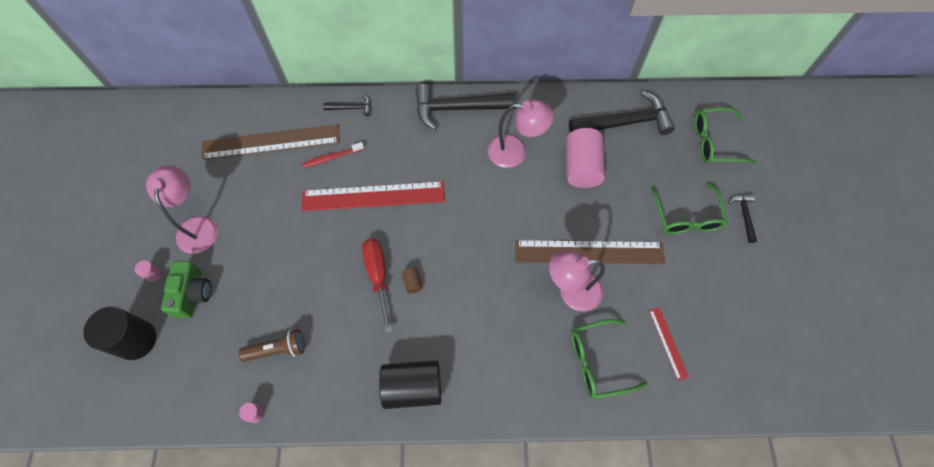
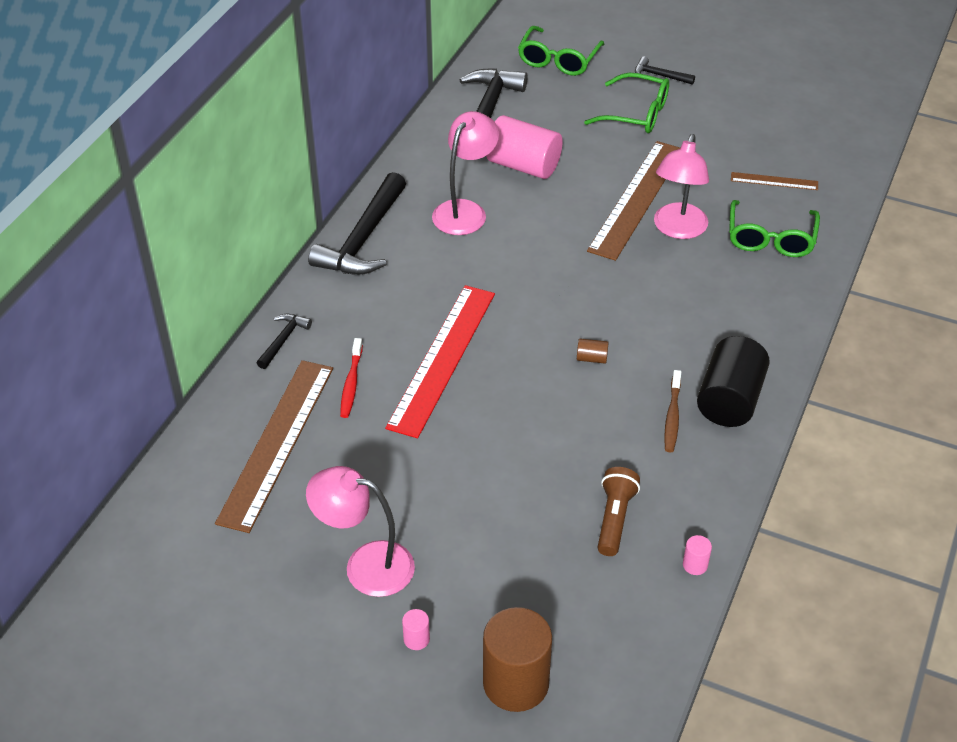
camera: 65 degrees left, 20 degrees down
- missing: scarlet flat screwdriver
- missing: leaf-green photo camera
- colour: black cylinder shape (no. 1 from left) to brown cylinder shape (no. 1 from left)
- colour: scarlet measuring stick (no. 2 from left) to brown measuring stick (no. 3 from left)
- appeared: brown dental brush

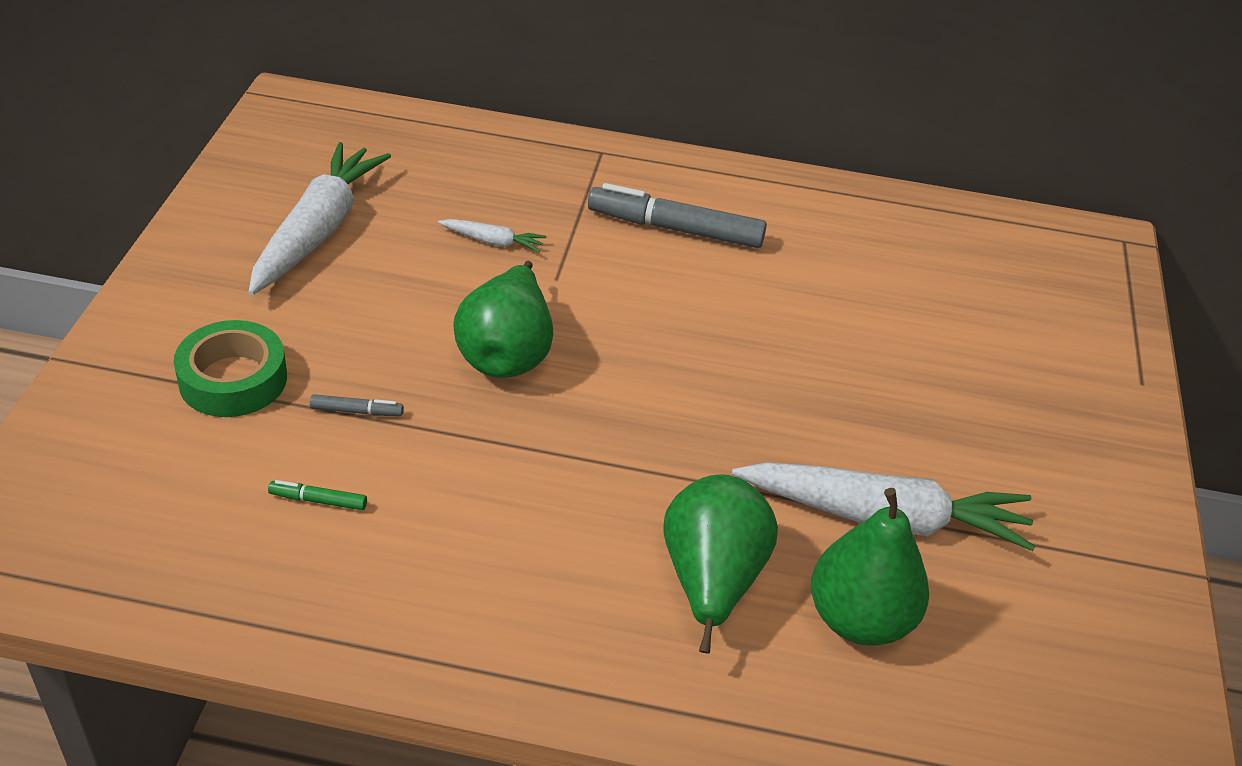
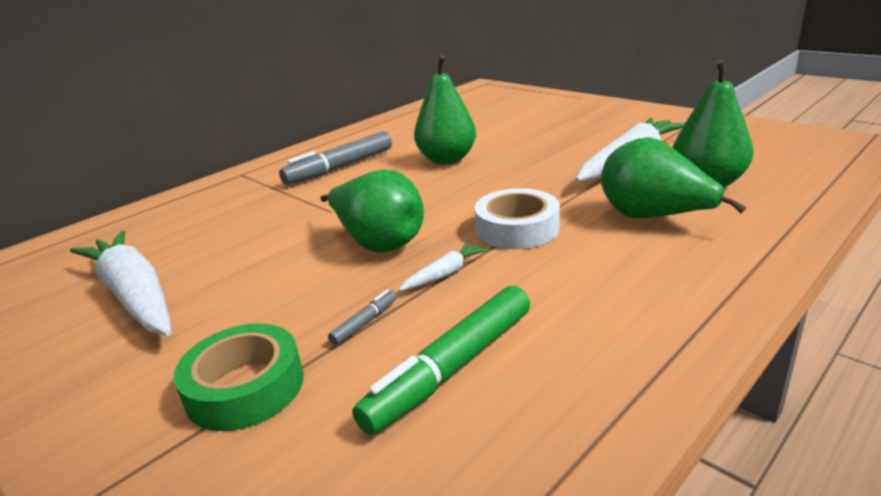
camera: 50 degrees left, 15 degrees down
- relocated: snow-white carrot (no. 2 from left)
- size: leaf-green marker x2.30
- appeared: leaf-green toy pear (no. 2 from left)
- appeared: snow-white sticky tape

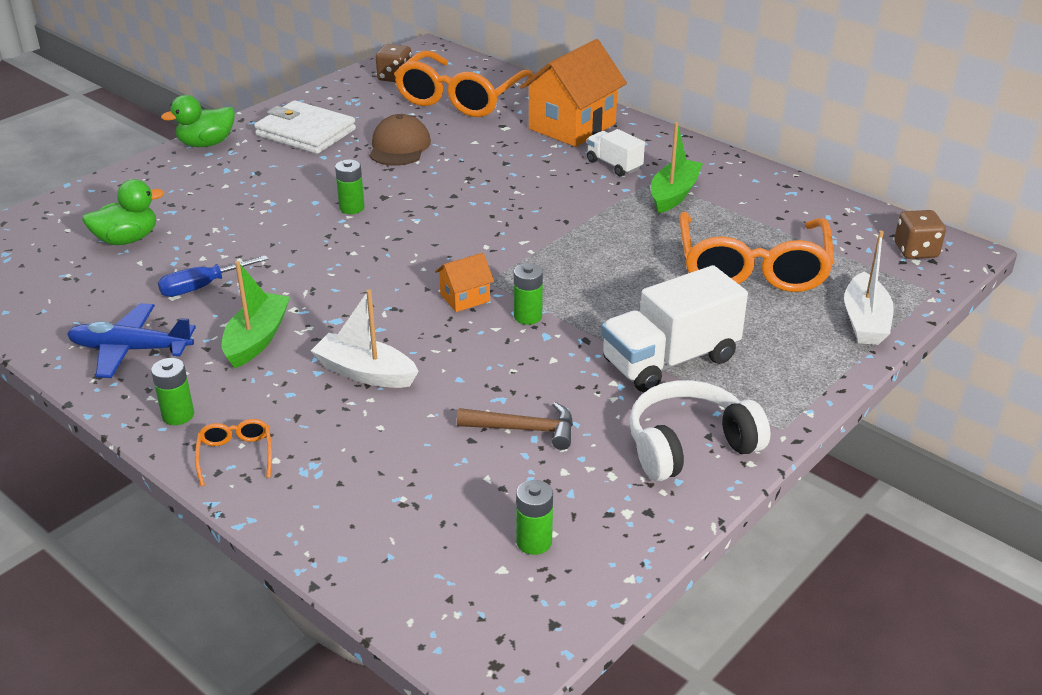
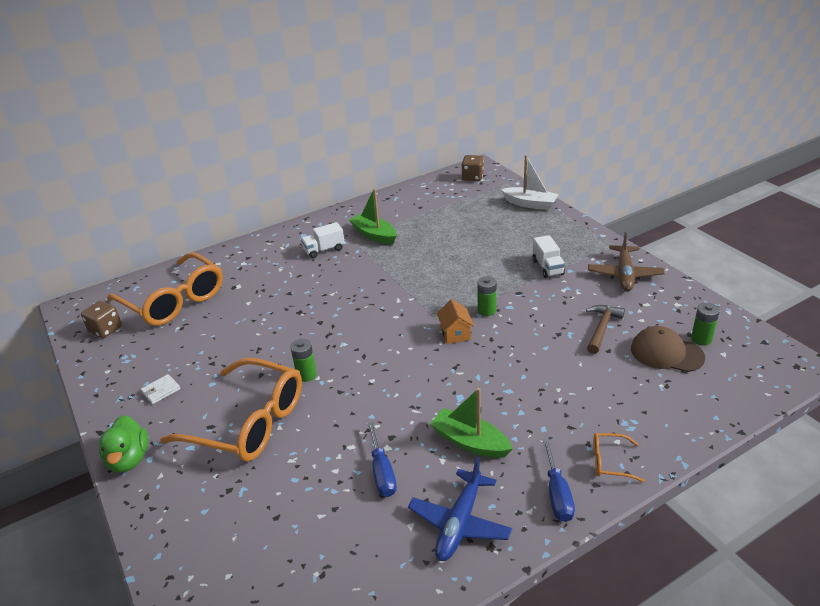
camera: 70 degrees left, 0 degrees up
- missing: orange-coloured toy house (no. 2 from left)
- size: snow-white wallet x0.43
- relocated: brown cap
- missing: leaf-green rubber duck (no. 1 from left)
- relocated: orange-coloured eyeglasses (no. 3 from left in the first image) to orange-coloured eyeglasses (no. 2 from left)
- size: snow-white lorry (no. 2 from left) x0.54
- missing: snow-white boat (no. 1 from left)
- exchanged: leaf-green AA battery (no. 1 from left) to blue flat screwdriver (no. 2 from left)
- exchanged: snow-white headphones to brown plane

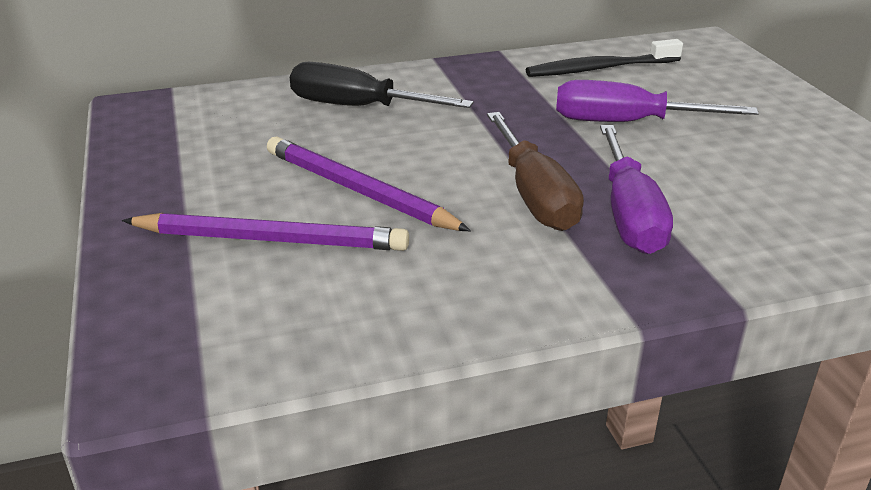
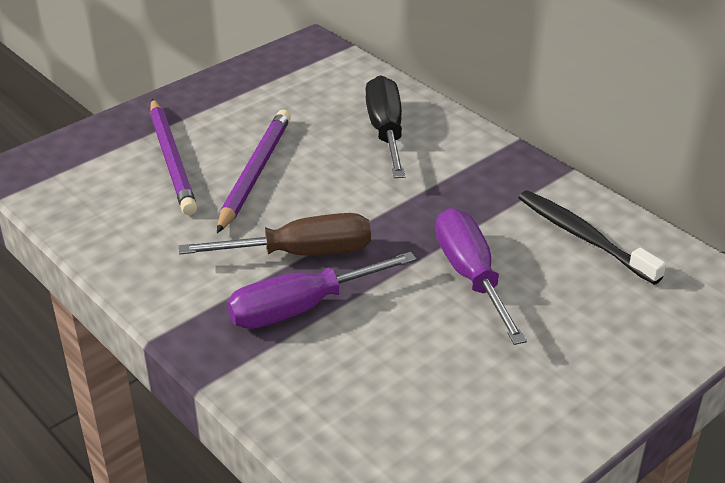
camera: 65 degrees right, 5 degrees up
- spun: brown flat screwdriver 150 degrees counterclockwise

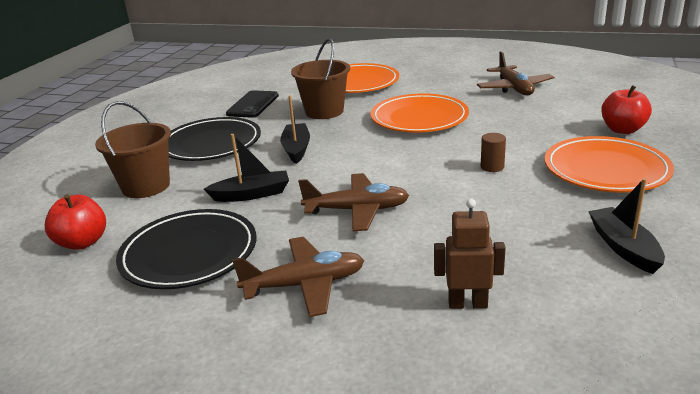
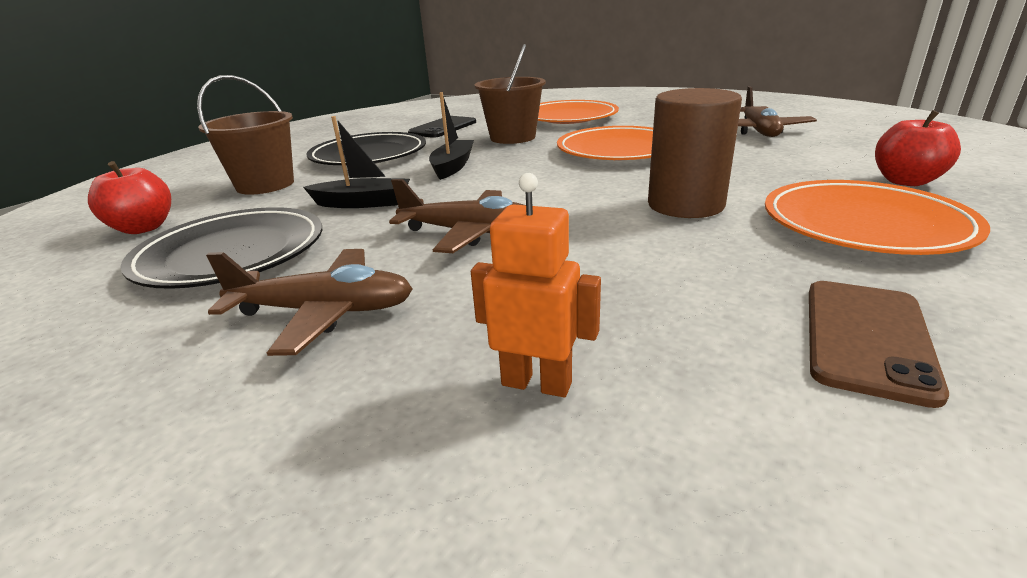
camera: 15 degrees right, 0 degrees up
- size: brown cylinder shape x2.24
- exchanged: black boat (no. 3 from left) to brown smartphone
- colour: brown robot figure to orange-coloured robot figure

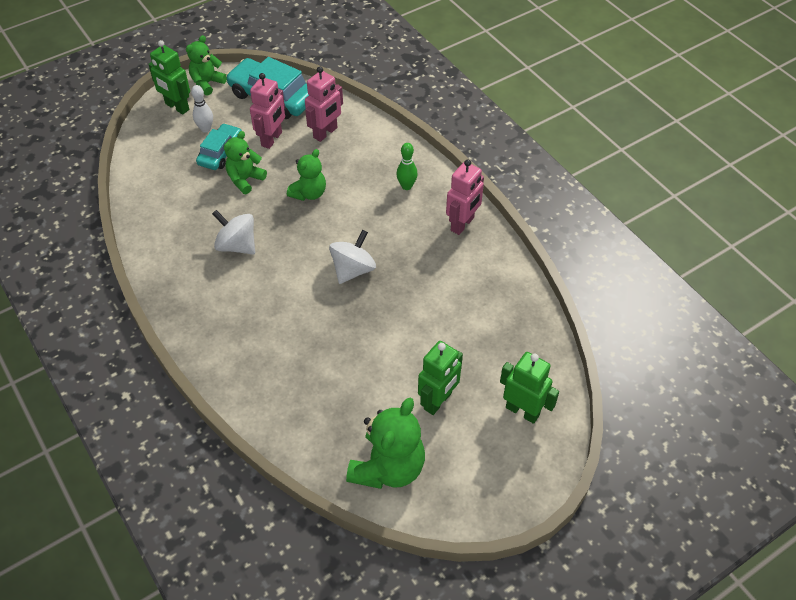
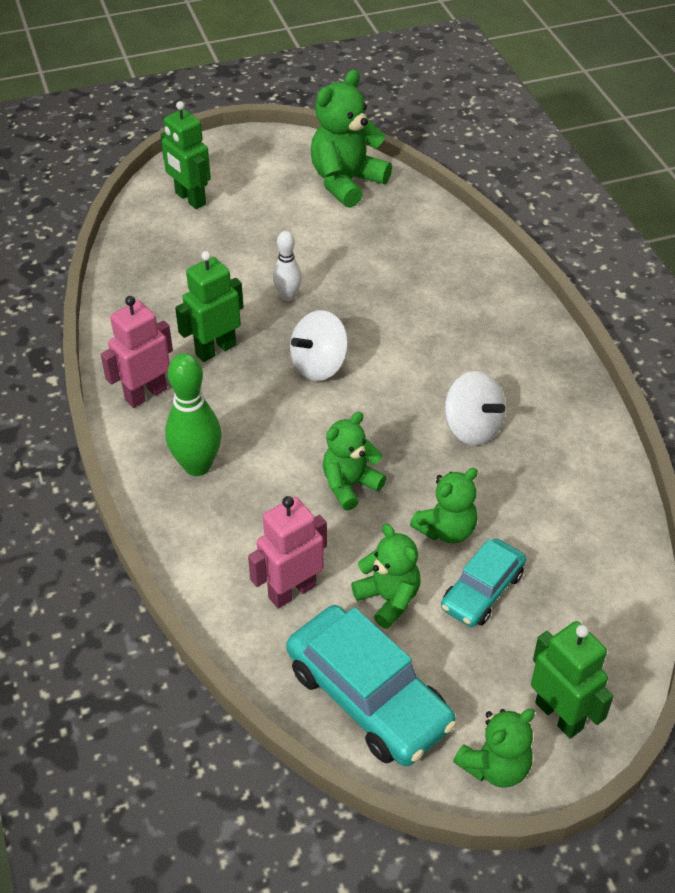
camera: 165 degrees left, 5 degrees down
- exchanged: rosy robot figure (no. 1 from left) to leaf-green stuffed bear (no. 3 from left)
- relocated: snow-white bowling pin
- size: leaf-green bowling pin x1.66
- relocated: leaf-green robot figure (no. 2 from left)

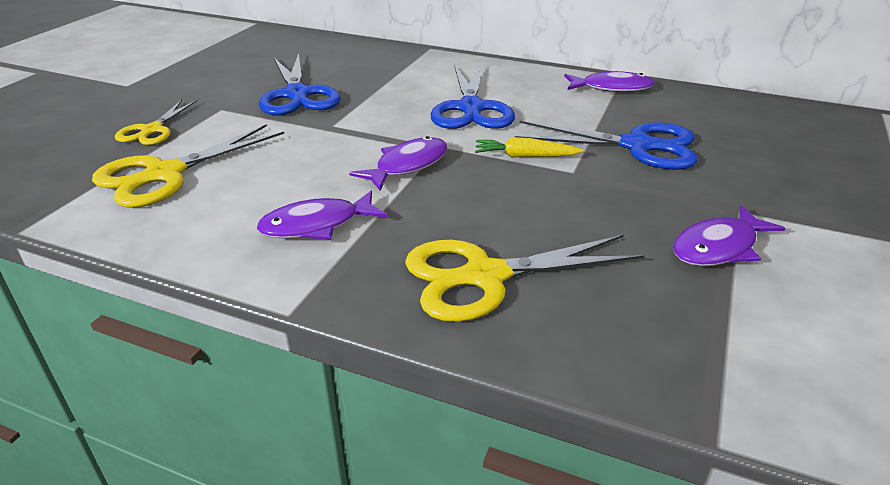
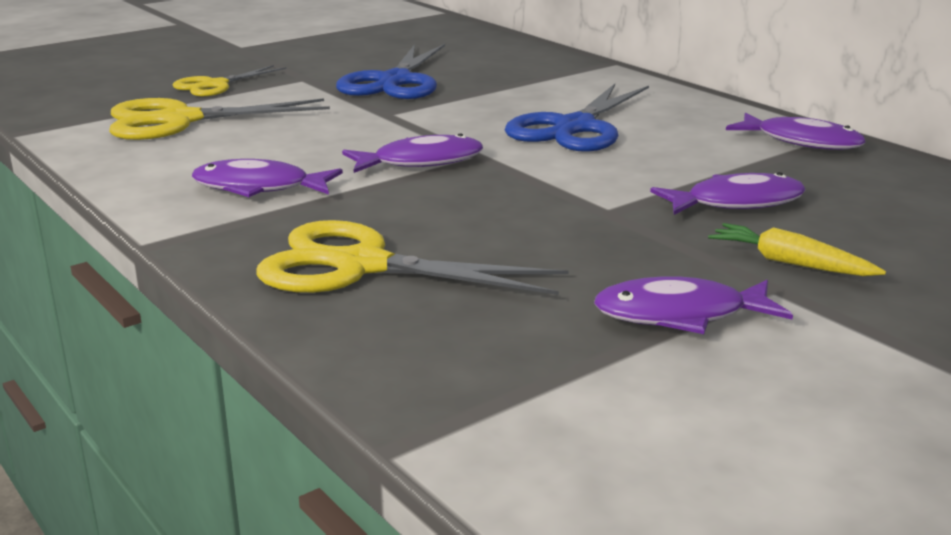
camera: 30 degrees right, 10 degrees down
- exchanged: blue pair of scissors (no. 3 from left) to purple toy fish (no. 4 from left)
- relocated: yellow carrot

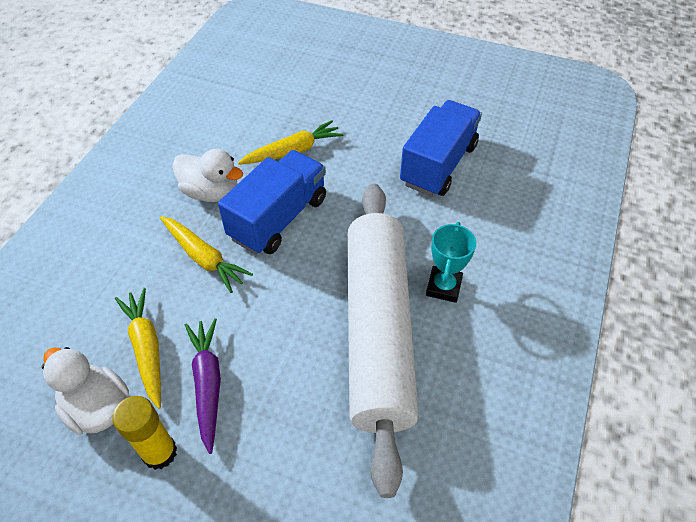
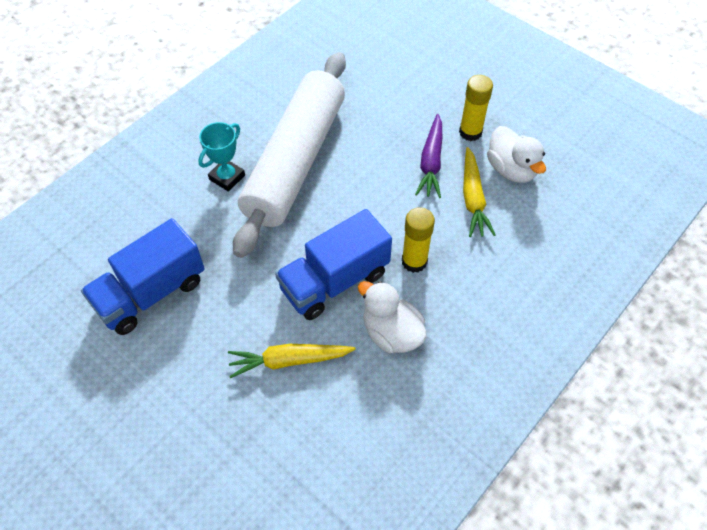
camera: 160 degrees left, 5 degrees up
- exchanged: yellow carrot (no. 2 from left) to yellow glue (no. 1 from left)

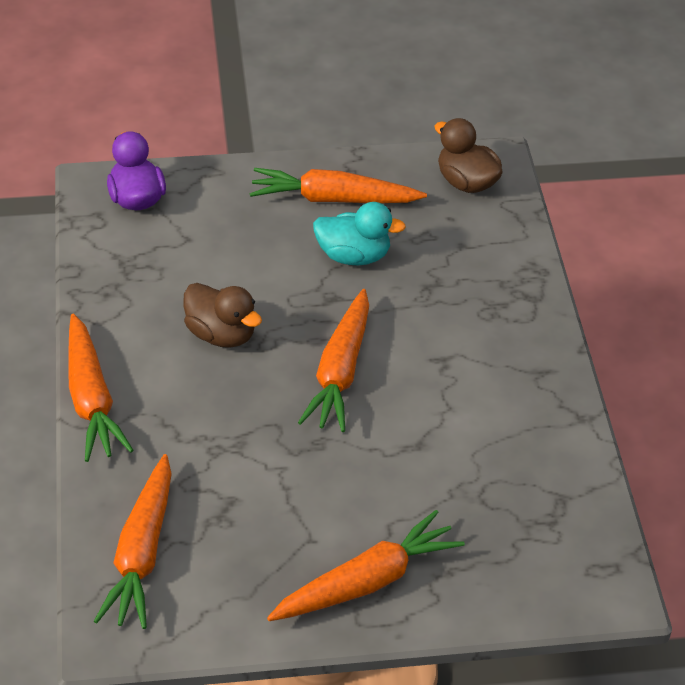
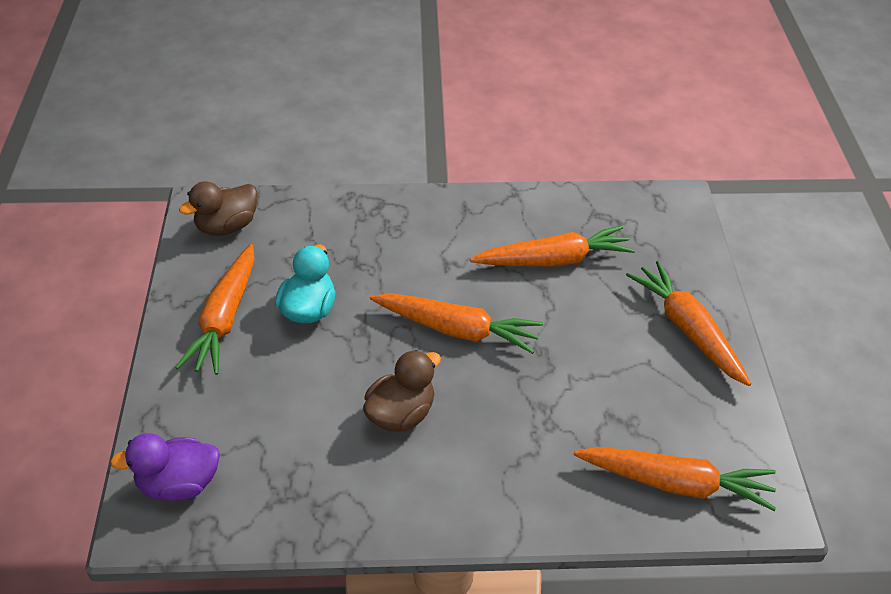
camera: 85 degrees left, 0 degrees up
- relocated: orange-coloured carrot (no. 1 from left in the first image) to orange-coloured carrot (no. 3 from left)

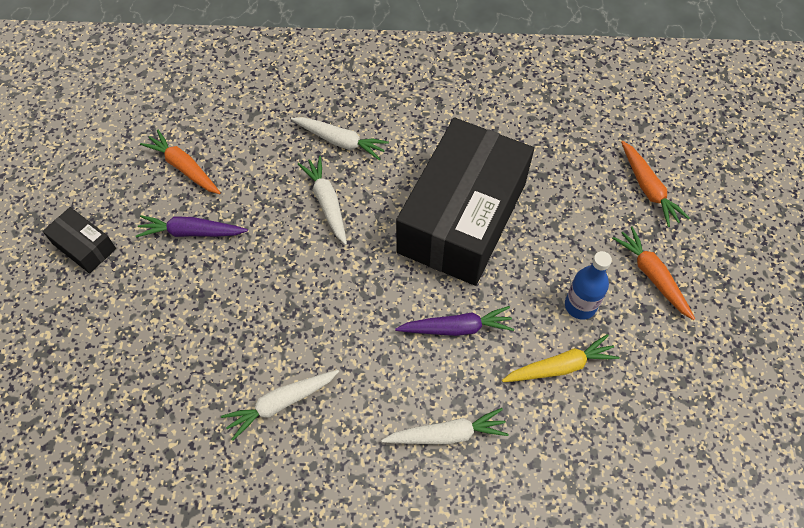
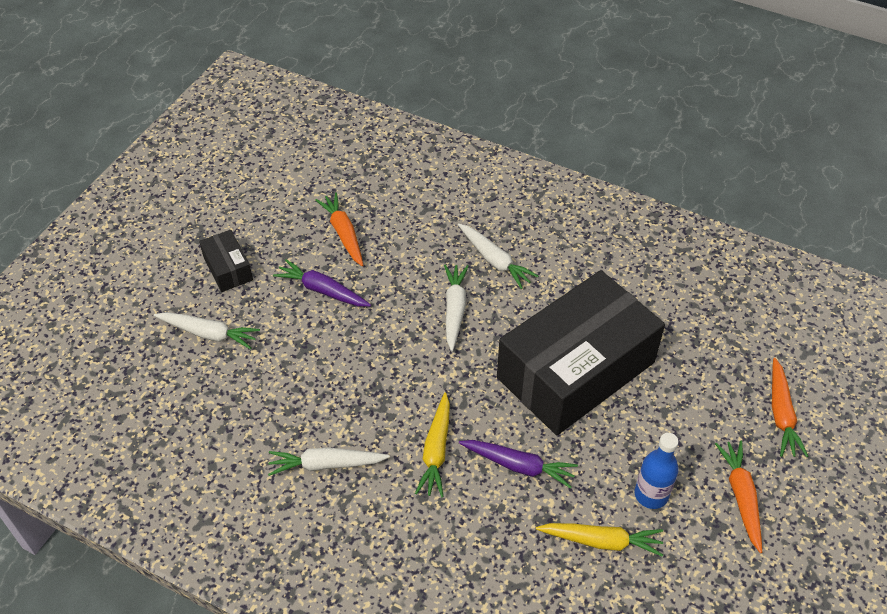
camera: 25 degrees right, 10 degrees down
- relocated: snow-white carrot (no. 4 from left in the first image) to snow-white carrot (no. 1 from left)
- appeared: yellow carrot (no. 1 from left)

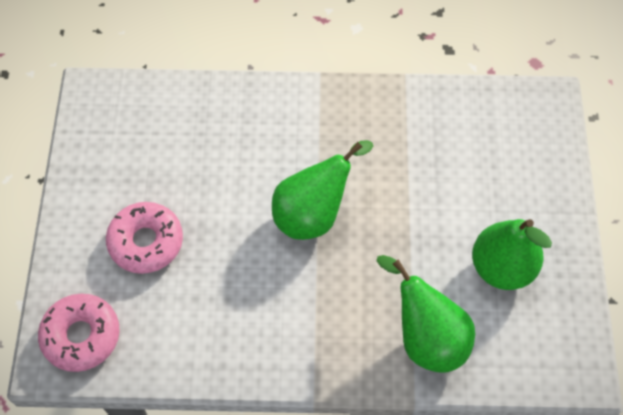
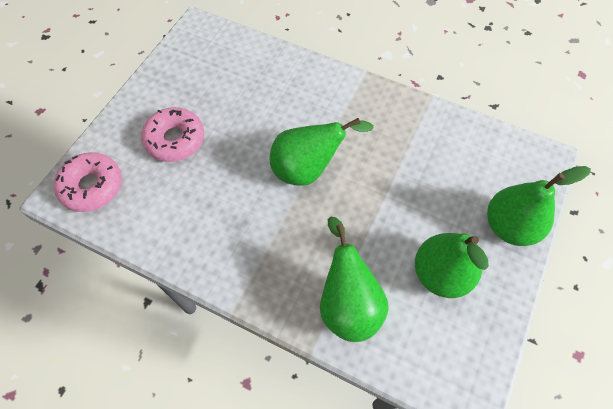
camera: 25 degrees right, 0 degrees up
- appeared: leaf-green toy pear (no. 4 from left)

